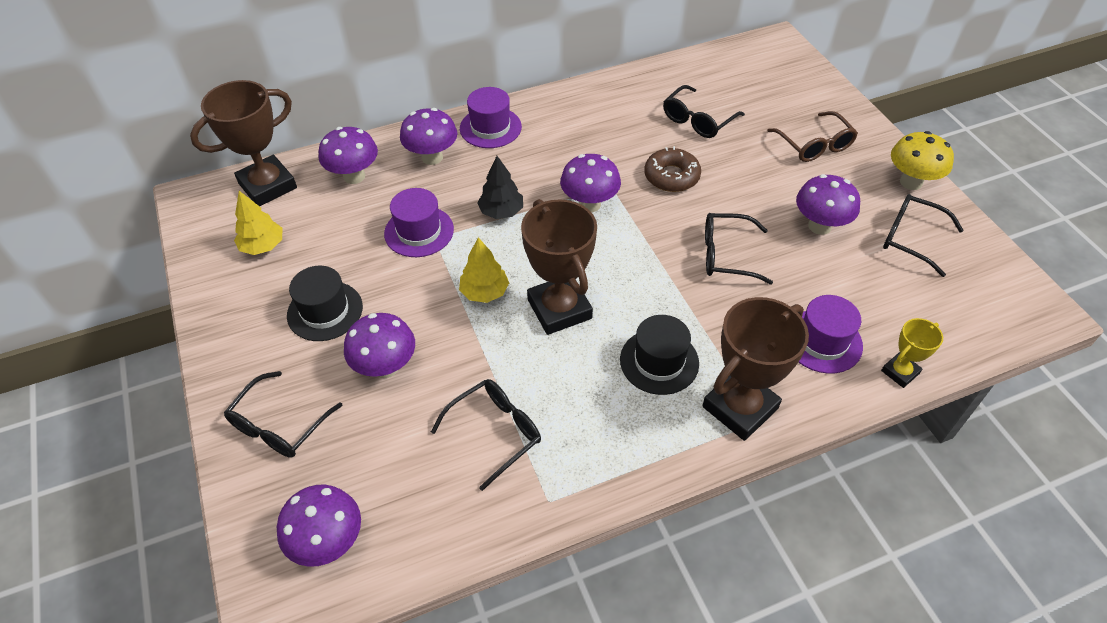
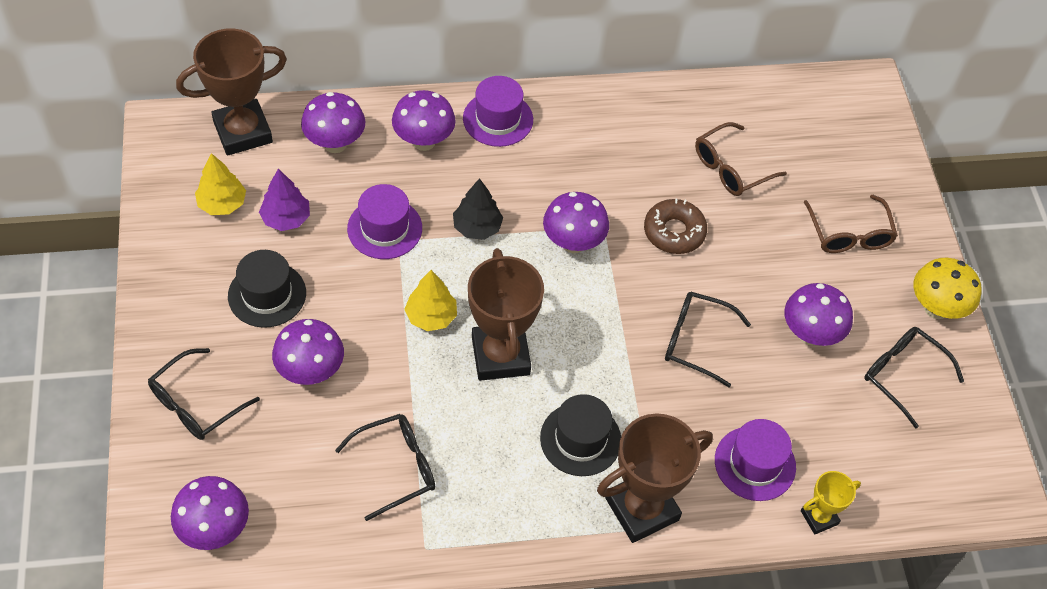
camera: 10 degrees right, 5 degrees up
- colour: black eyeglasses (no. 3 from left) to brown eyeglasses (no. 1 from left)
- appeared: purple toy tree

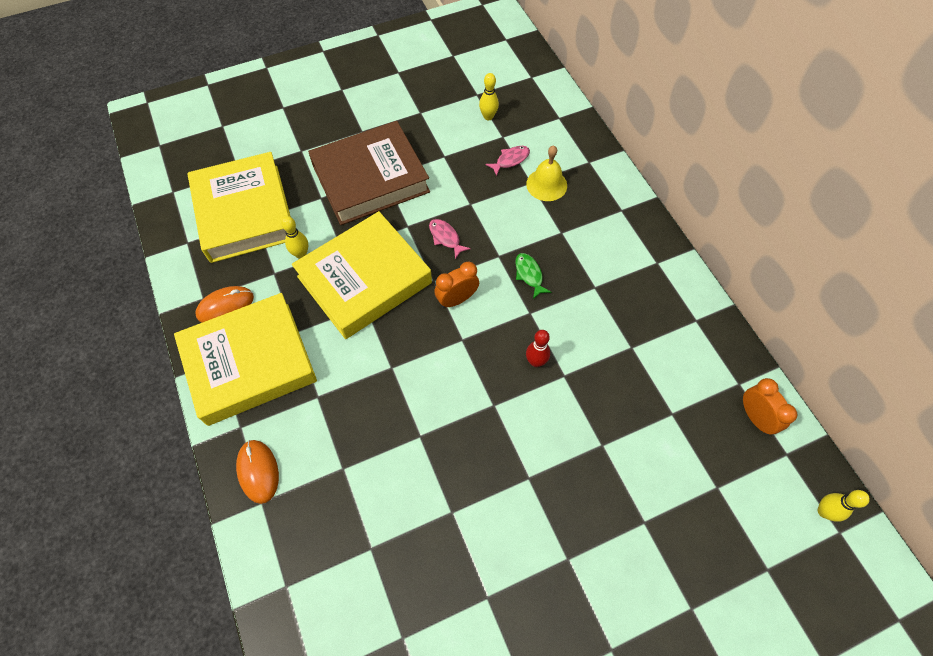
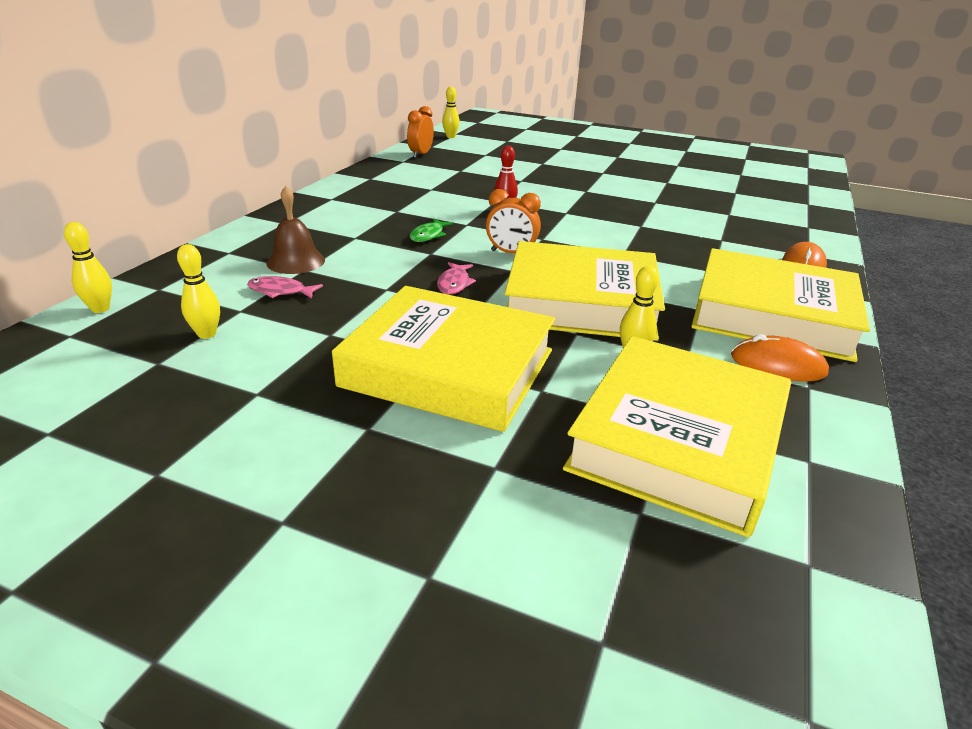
camera: 135 degrees left, 30 degrees down
- colour: brown hardcover to yellow hardcover (no. 1 from left)
- colour: yellow school bell to brown school bell
- appeared: yellow bowling pin (no. 1 from left)

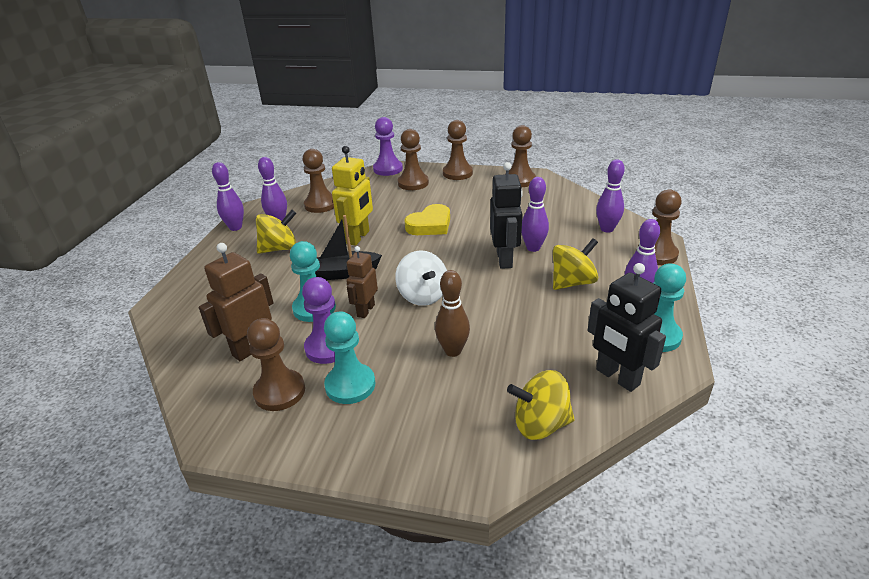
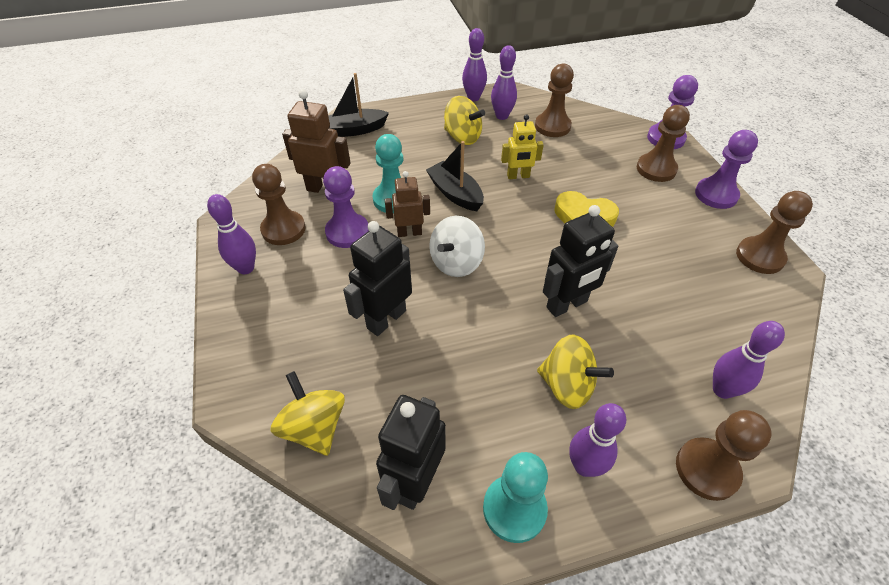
camera: 60 degrees right, 15 degrees up
- colour: brown pawn (no. 4 from left) to purple pawn (no. 3 from left)
- size: yellow robot figure x0.66
- relocated: purple bowling pin (no. 3 from left in the first image) to purple bowling pin (no. 1 from left)
- exchanged: brown bowling pin to black robot figure (no. 1 from left)
- missing: teal pawn (no. 2 from left)
- appeared: black boat (no. 1 from left)

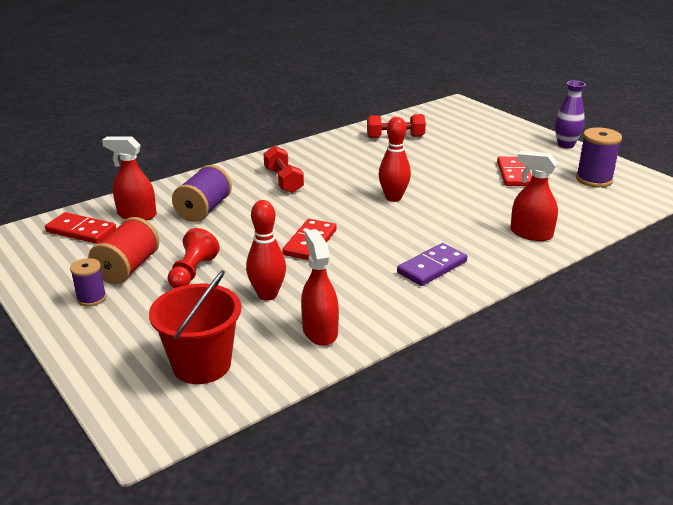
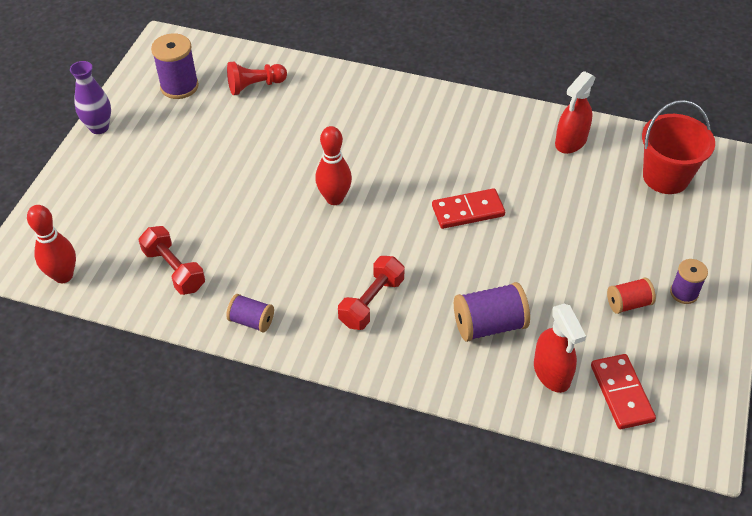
camera: 125 degrees left, 20 degrees up
- missing: scarlet spray cleaner (no. 3 from left)
- missing: scarlet domino tile (no. 3 from left)
- relocated: scarlet bowling pin (no. 1 from left)
- size: scarlet reel of thread x0.61
- relocated: scarlet pawn
- missing: purple domino tile
- appeared: purple reel of thread (no. 2 from left)

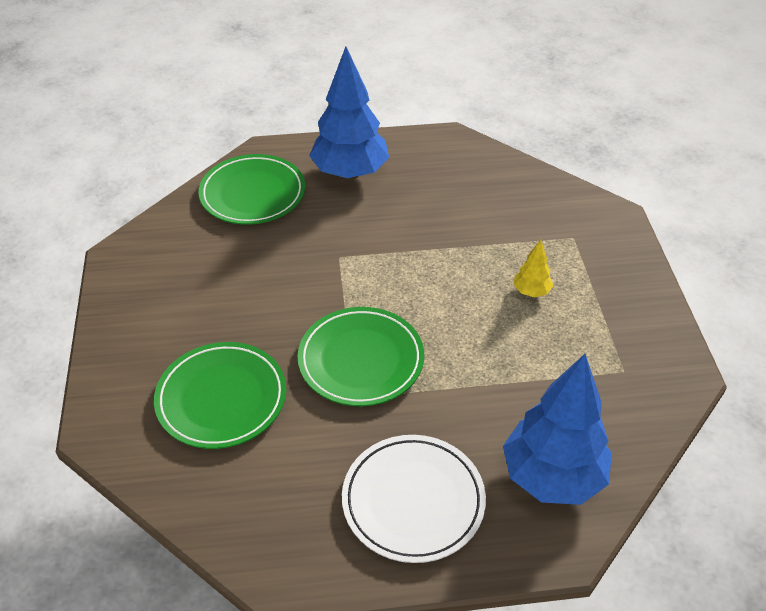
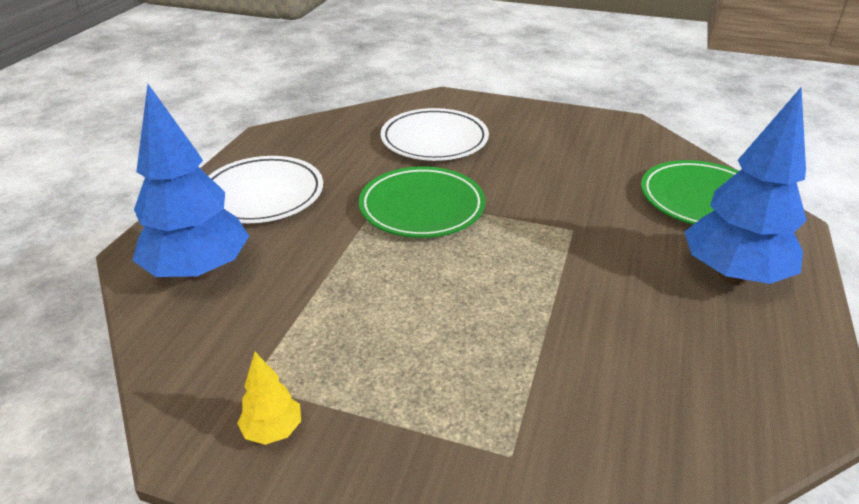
camera: 115 degrees right, 10 degrees down
- relocated: yellow toy tree
- colour: leaf-green plate (no. 1 from left) to snow-white plate (no. 2 from left)

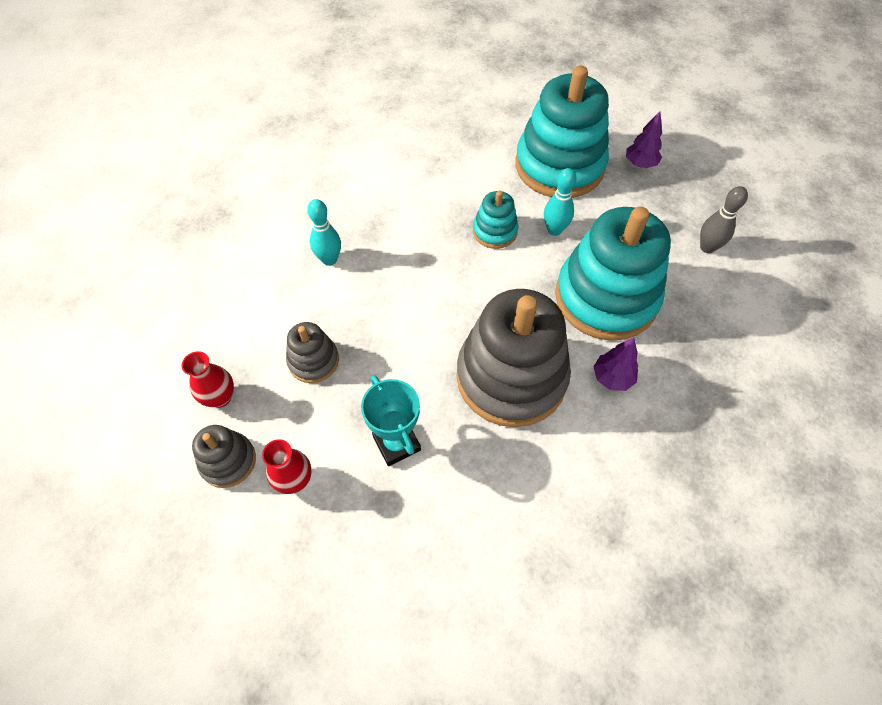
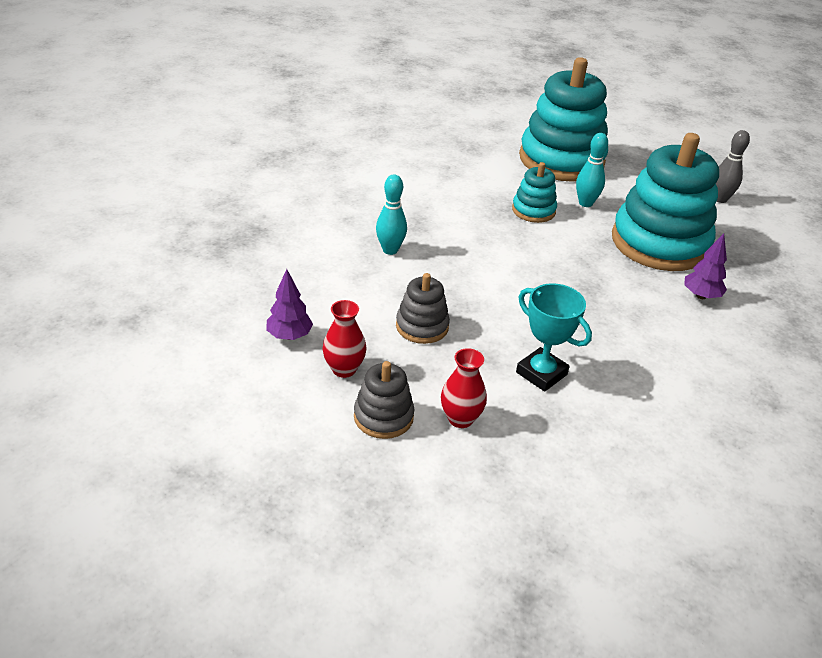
camera: 20 degrees left, 20 degrees down
- relocated: purple toy tree (no. 2 from left in the first image) to purple toy tree (no. 1 from left)
- missing: grey ring stacker (no. 3 from left)

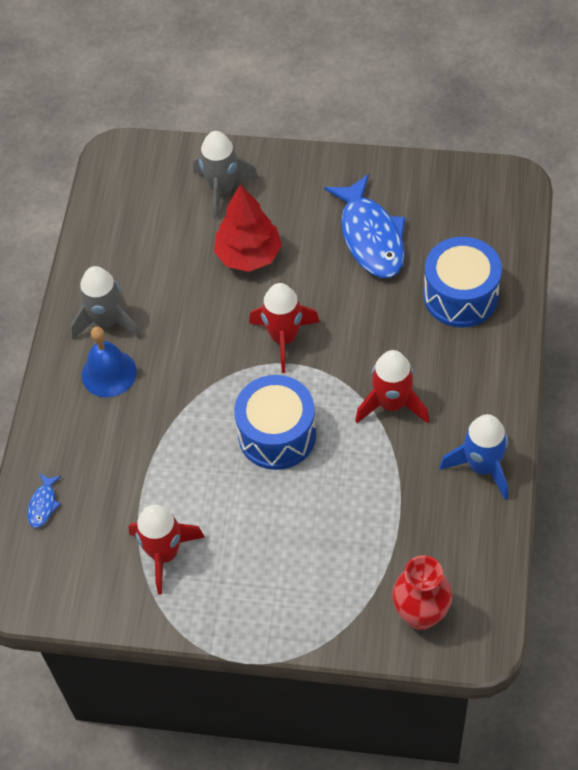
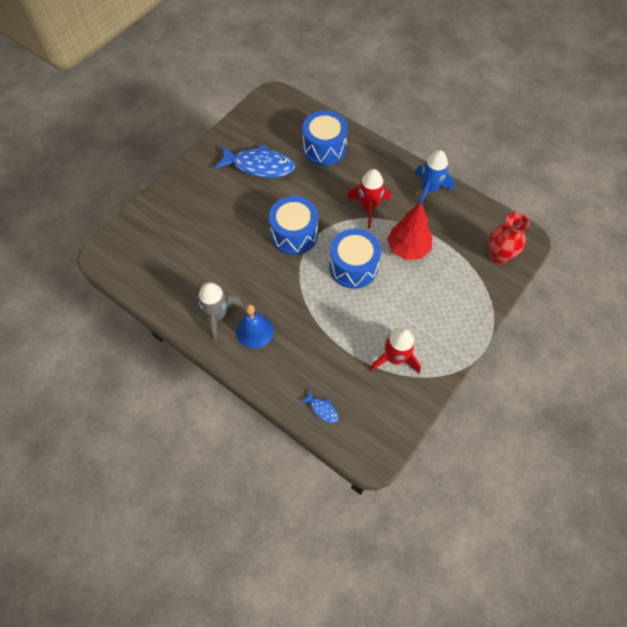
camera: 65 degrees left, 5 degrees up
- missing: grey rocket (no. 2 from left)
- relocated: scarlet toy tree
- exchanged: scarlet rocket (no. 2 from left) to blue snare drum (no. 1 from left)

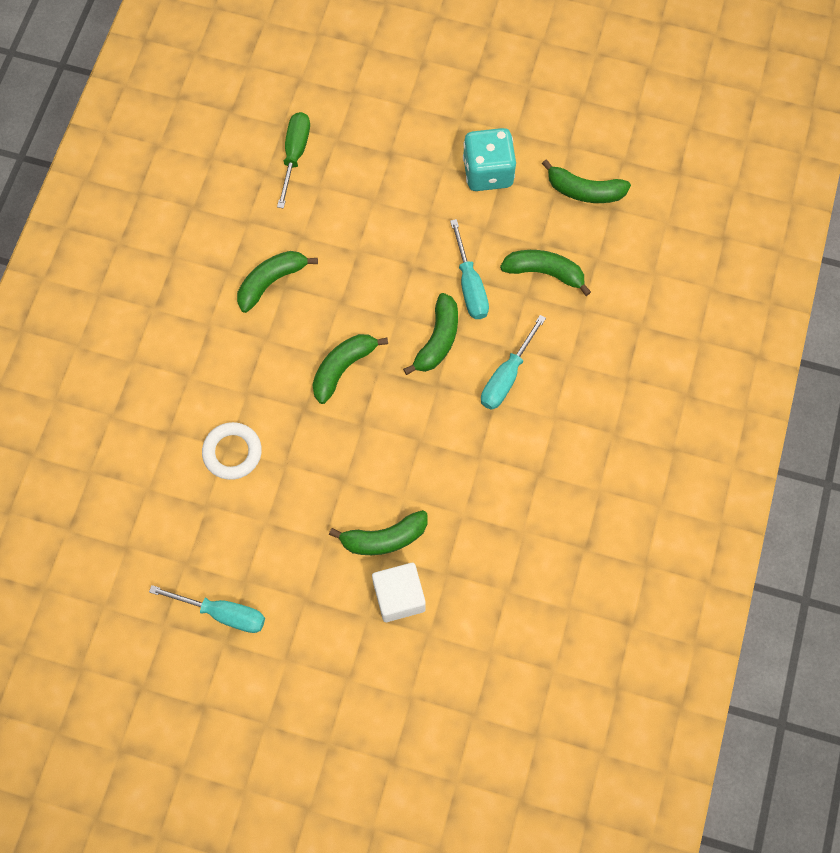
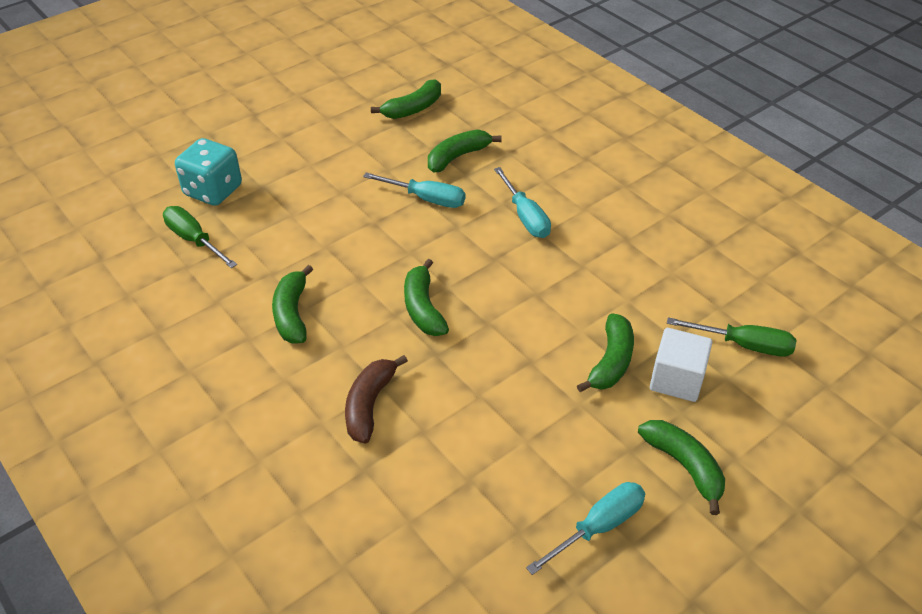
camera: 55 degrees left, 25 degrees down
- relocated: teal dice
- relocated: leaf-green banana fruit (no. 4 from left in the first image) to leaf-green banana fruit (no. 6 from left)
- missing: snow-white ring
- appeared: leaf-green flat screwdriver (no. 2 from left)
- appeared: brown banana fruit

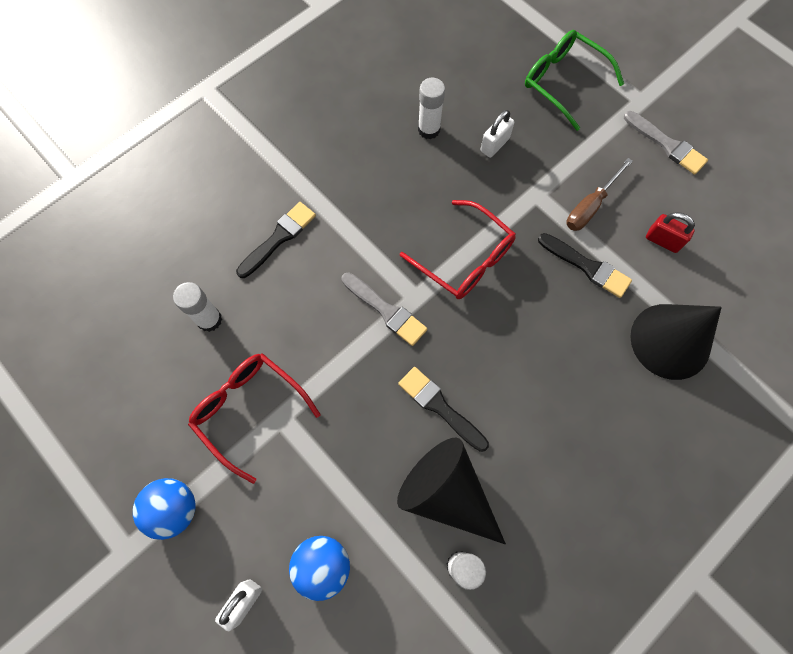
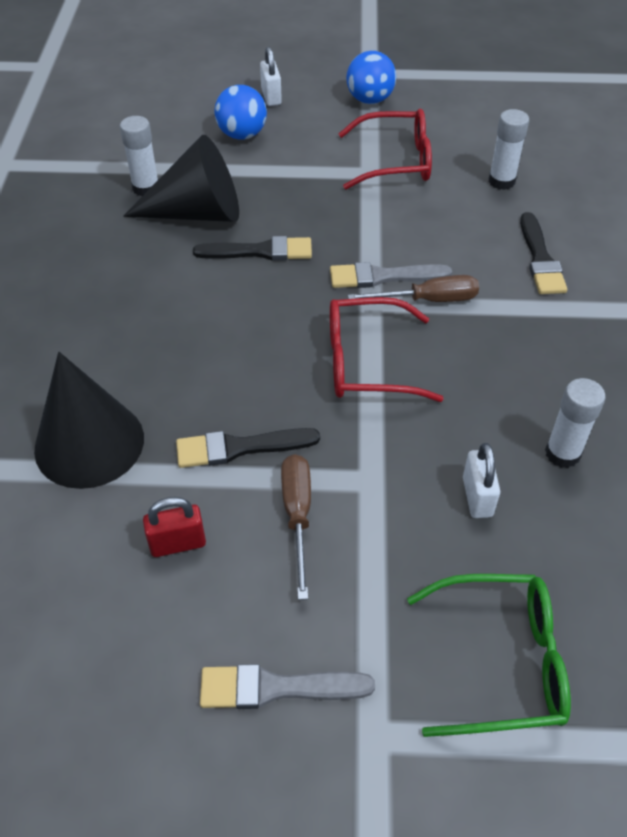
camera: 135 degrees right, 20 degrees down
- appeared: brown flat screwdriver (no. 2 from left)

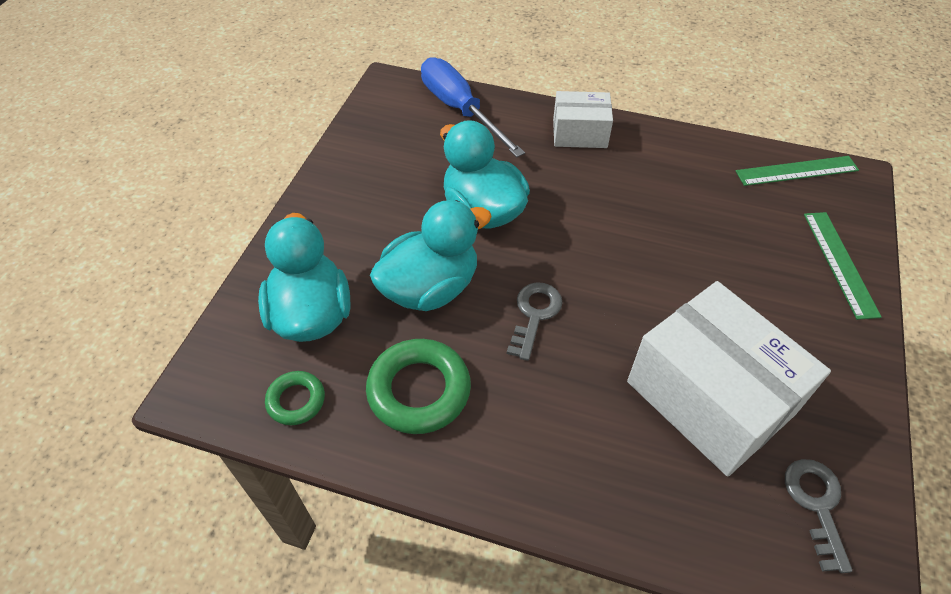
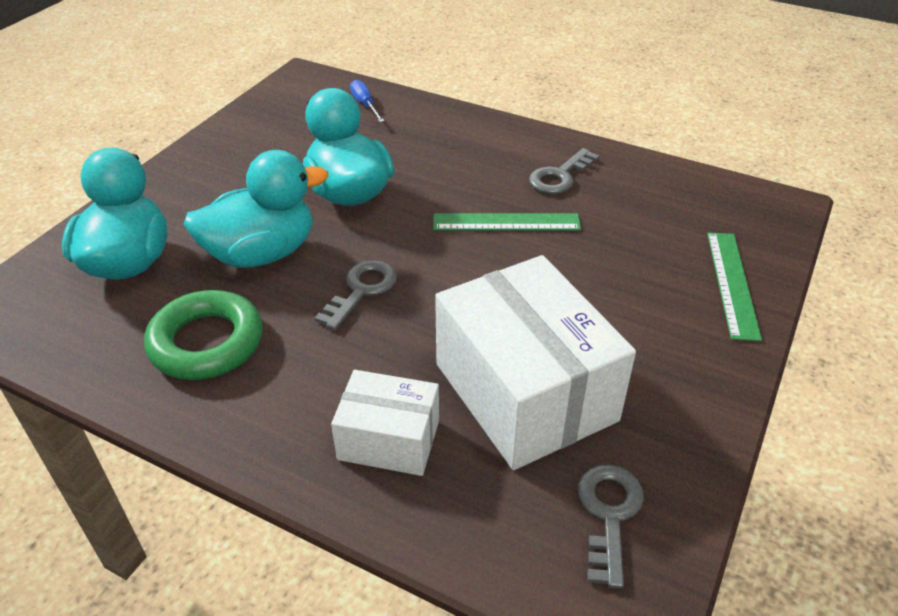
camera: 10 degrees right, 10 degrees down
- size: blue flat screwdriver x0.46
- relocated: snow-white box (no. 1 from left)
- relocated: leaf-green measuring stick (no. 1 from left)
- missing: leaf-green ring (no. 1 from left)
- appeared: grey key (no. 2 from left)

